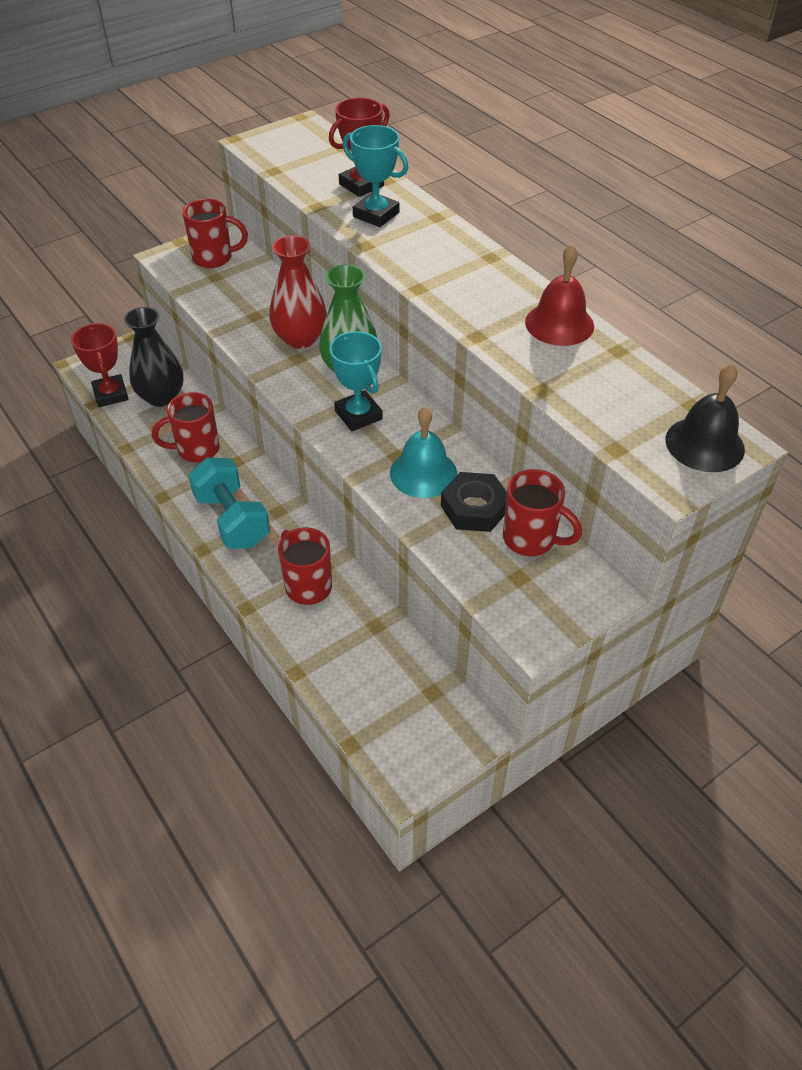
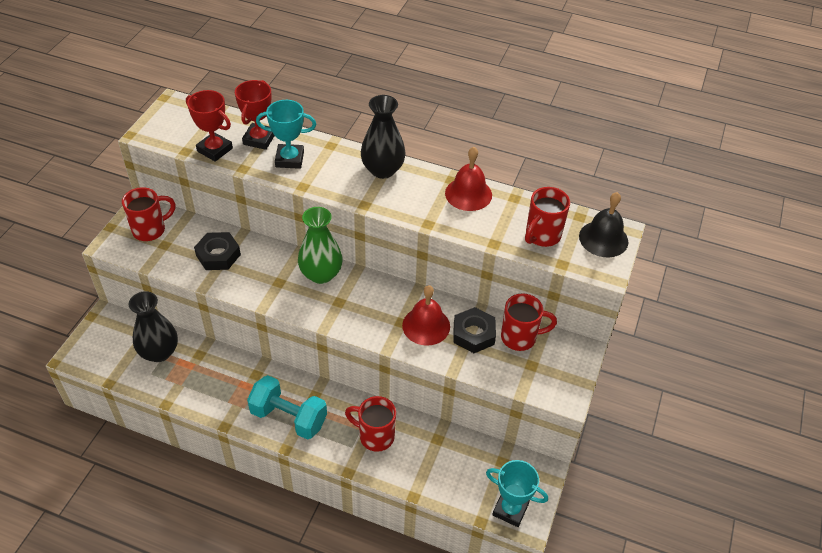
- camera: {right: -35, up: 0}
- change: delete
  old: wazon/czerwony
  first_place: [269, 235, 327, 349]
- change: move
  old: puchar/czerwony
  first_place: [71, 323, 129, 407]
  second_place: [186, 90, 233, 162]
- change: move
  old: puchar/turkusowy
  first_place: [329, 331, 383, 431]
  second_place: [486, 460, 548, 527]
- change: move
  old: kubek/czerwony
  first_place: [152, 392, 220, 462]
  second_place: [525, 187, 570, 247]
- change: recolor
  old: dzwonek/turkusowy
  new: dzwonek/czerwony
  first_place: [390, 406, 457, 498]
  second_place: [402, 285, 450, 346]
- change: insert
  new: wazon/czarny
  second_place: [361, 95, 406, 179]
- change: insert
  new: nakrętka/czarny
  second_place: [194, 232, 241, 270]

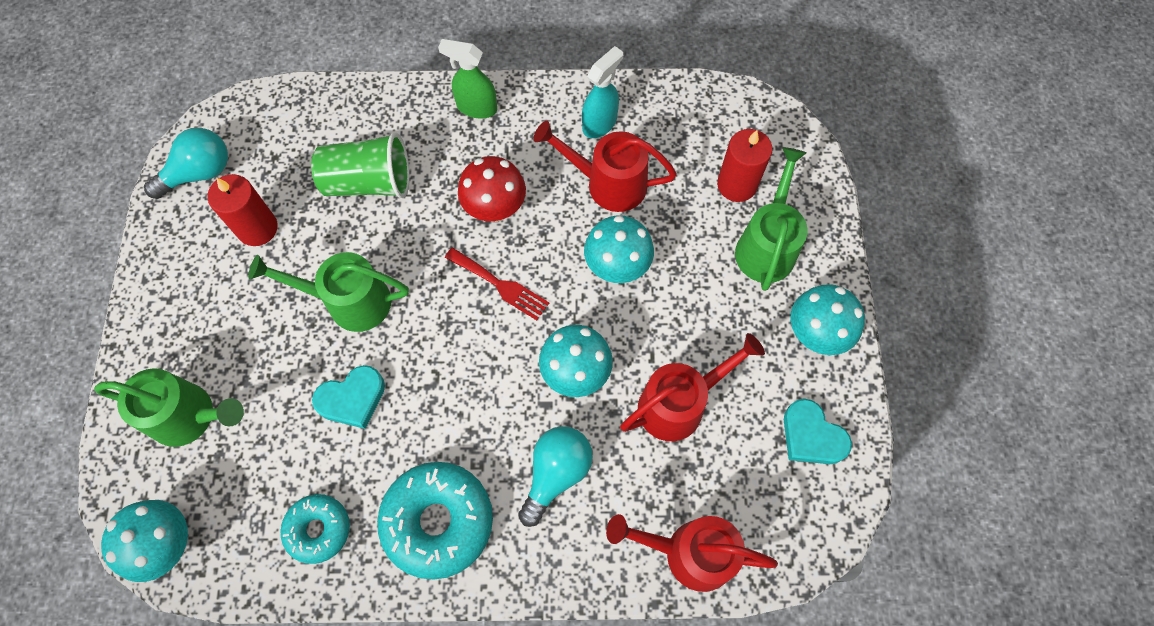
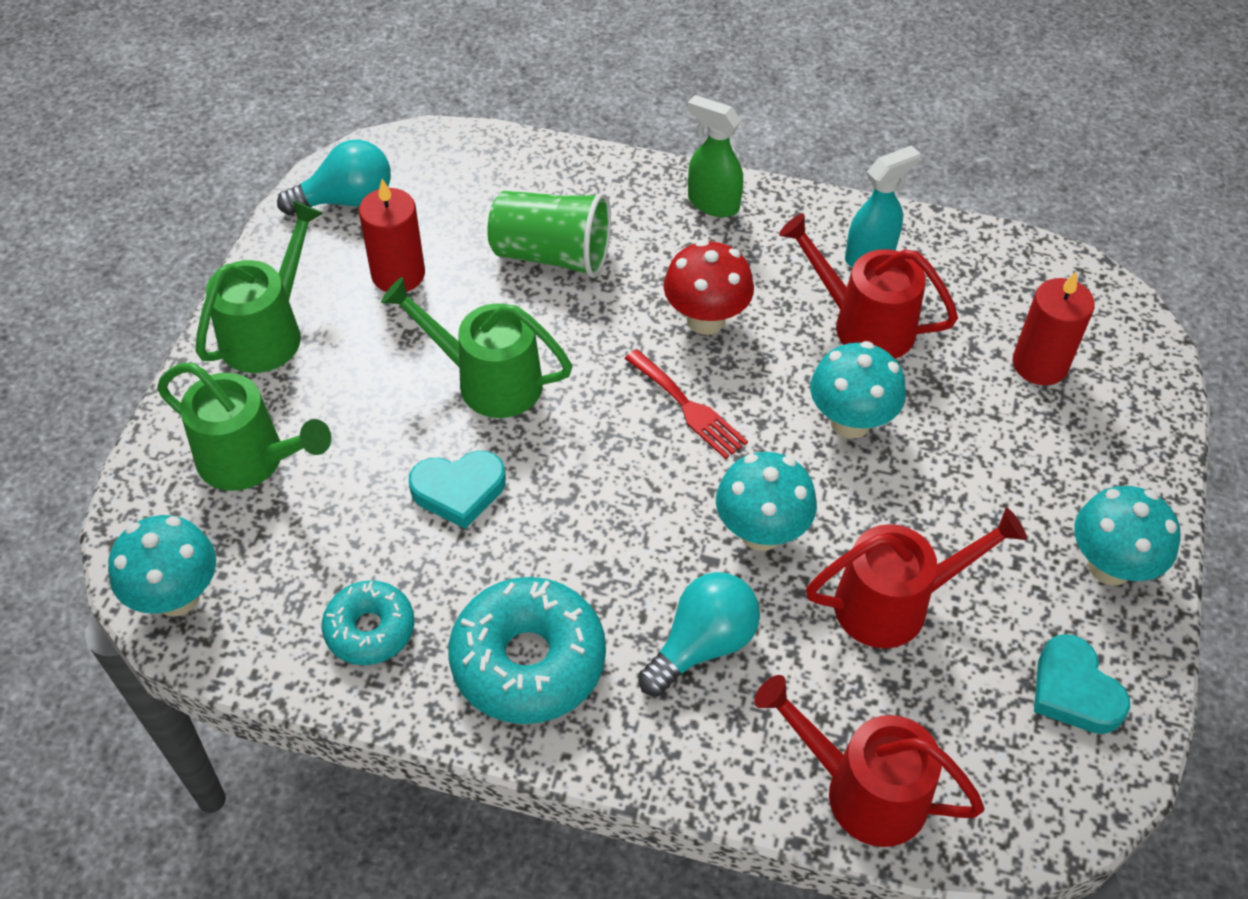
- camera: {right: 15, up: -15}
- change: move
  old: konewka/zielony
  first_place: [735, 147, 808, 291]
  second_place: [196, 201, 323, 373]

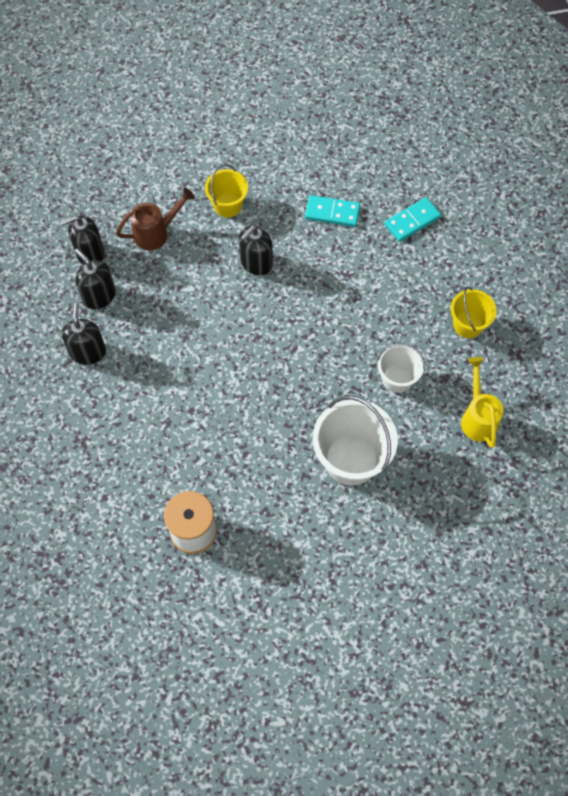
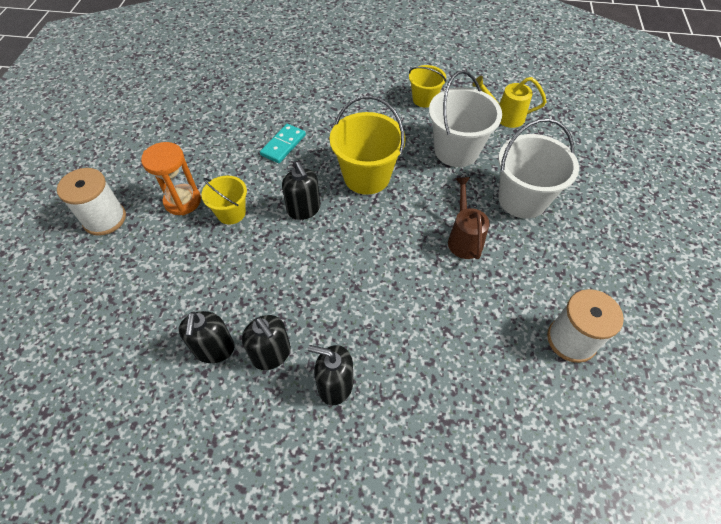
- camera: {right: -70, up: -10}
- change: move
  old: konewka/brązowy
  first_place: [116, 188, 195, 251]
  second_place: [448, 177, 489, 259]
- change: delete
  old: kostka domina/turkusowy
  first_place: [385, 197, 441, 242]
- change: rotate
  old: dozownik mydła/czarny
  first_place: [74, 249, 116, 309]
  second_place: [242, 315, 291, 370]
  degrees: -105
- change: resize
  old: wiadro/biały
  first_place: [377, 343, 425, 393]
  second_place: [429, 70, 502, 167]
  factor: 1.72
- change: insert
  new: wiadro/żółty
  second_place: [330, 95, 405, 195]
- change: insert
  new: klepsydra/pomarańczowy
  second_place: [141, 142, 201, 215]
- change: insert
  new: szpulka/biały
  second_place: [57, 168, 126, 236]

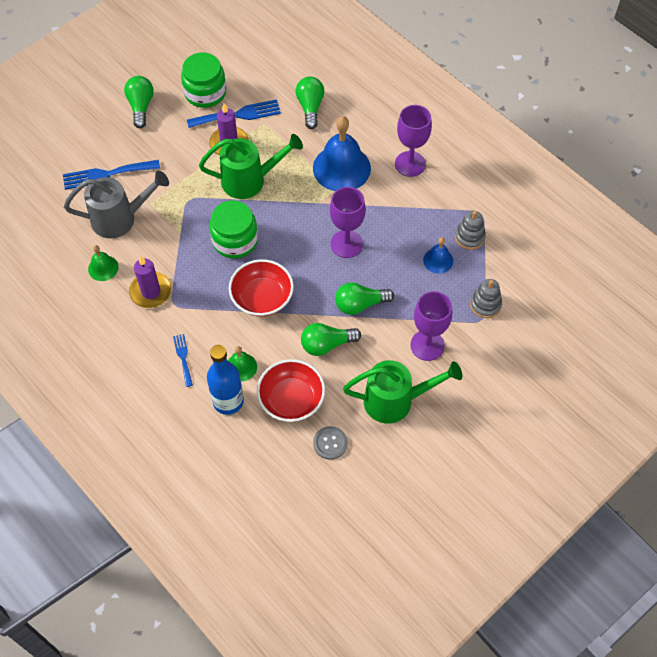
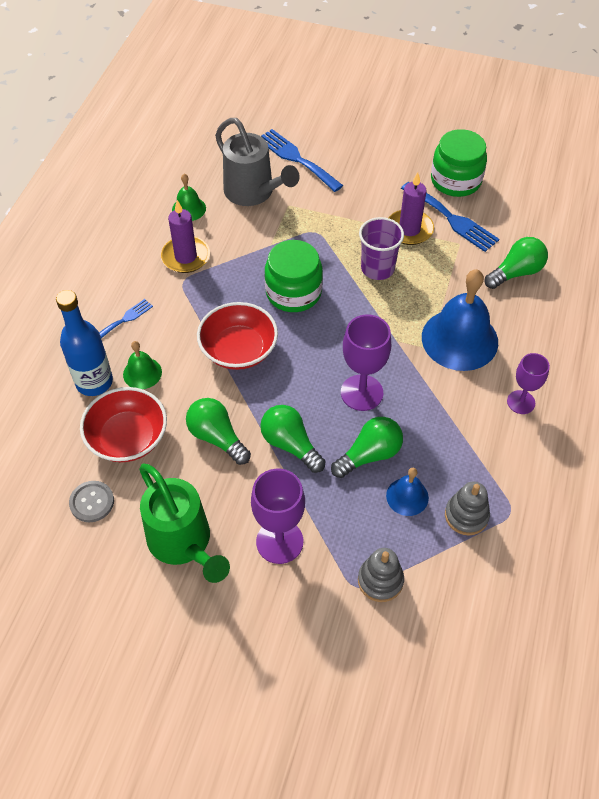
- camera: {right: 60, up: -5}
- change: move
  old: żarówka/zielony
  first_place: [124, 76, 154, 128]
  second_place: [331, 417, 403, 478]
- change: resize
  old: kielich/fioletowy
  first_place: [395, 105, 432, 177]
  second_place: [507, 353, 550, 414]
  factor: 0.65
- change: replace
  old: konewka/zielony
  new: szklanka/fioletowy
  first_place: [199, 134, 303, 199]
  second_place: [359, 217, 404, 280]

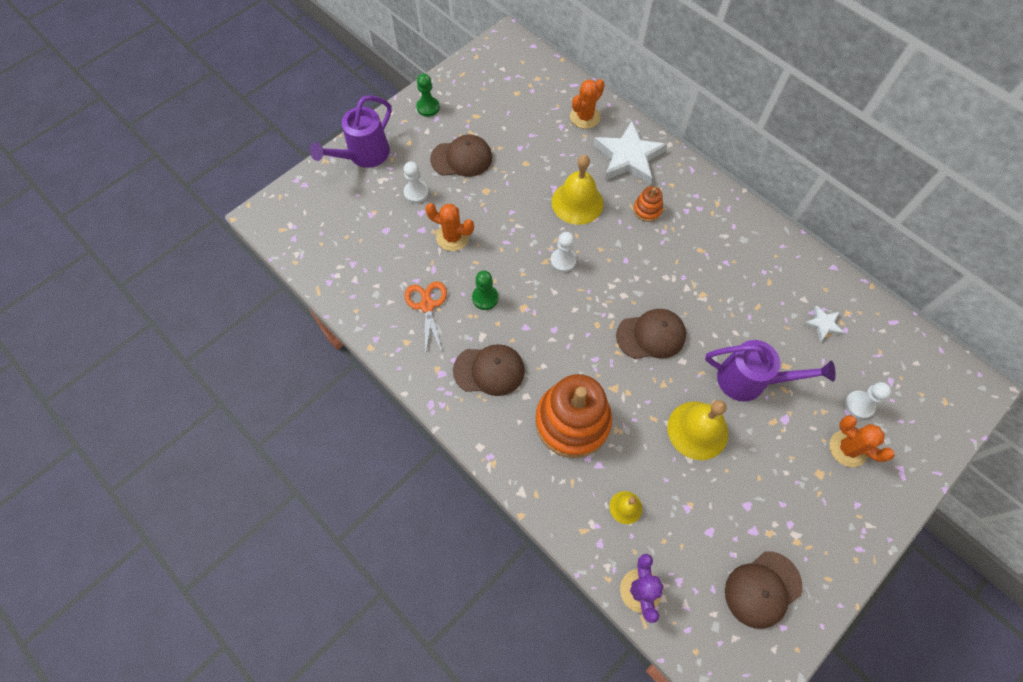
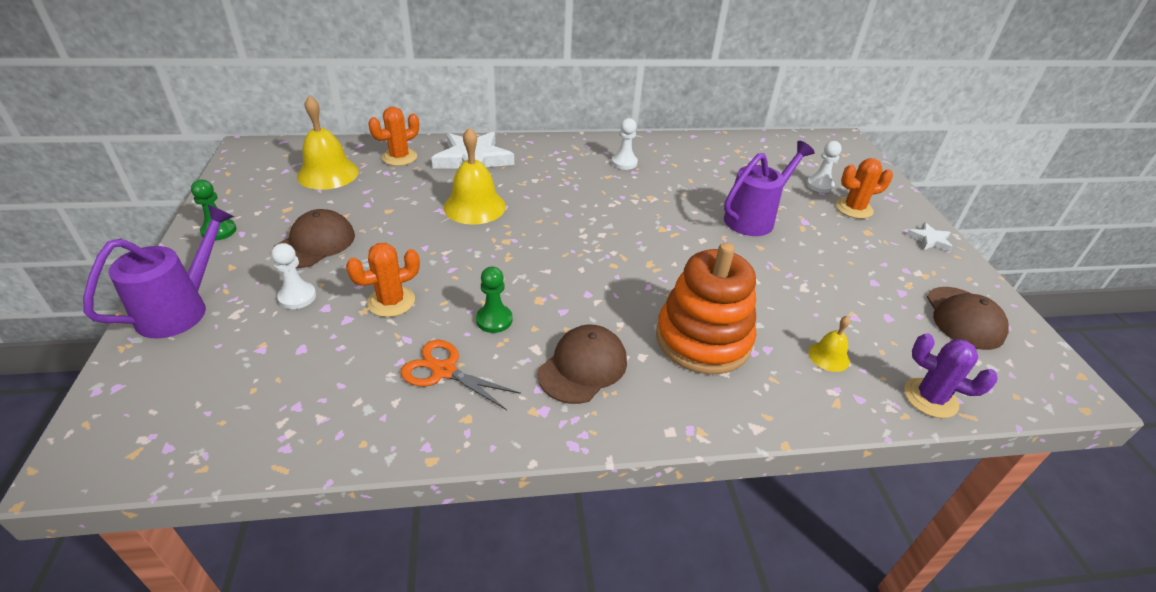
- camera: {right: -55, up: -25}
- change: rotate
  old: kaktus/pomarańczowy
  first_place: [570, 79, 605, 129]
  second_place: [368, 107, 419, 166]
  degrees: 60
- change: rotate
  old: konewka/fioletowy
  first_place: [310, 95, 392, 168]
  second_place: [83, 204, 234, 338]
  degrees: -135
- change: delete
  old: zabawka nakładanka/pomarańczowy
  first_place: [633, 186, 663, 222]
- change: move
  old: pionek/biały
  first_place: [551, 232, 577, 272]
  second_place: [612, 118, 638, 170]
- change: move
  old: gwiazda/biały
  first_place: [803, 305, 844, 342]
  second_place: [907, 222, 953, 252]
- change: delete
  old: czapka/brązowy
  first_place: [616, 309, 686, 359]
- change: move
  old: dzwonek/żółty
  first_place: [668, 400, 728, 460]
  second_place: [297, 96, 359, 190]

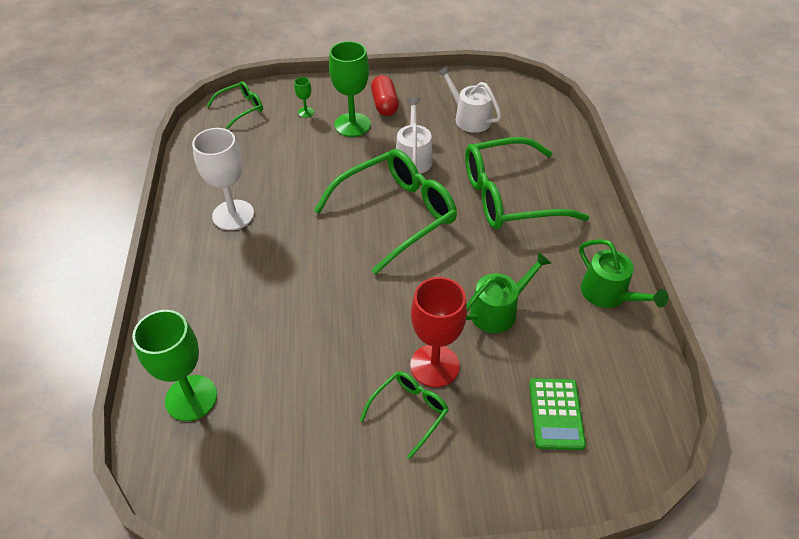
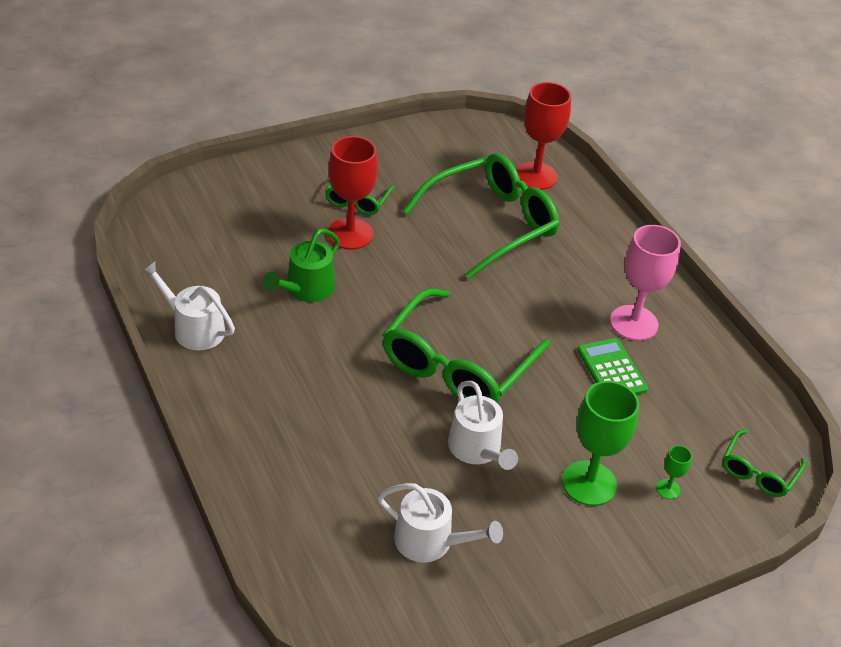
- camera: {right: 155, up: -5}
- change: delete
  old: kapsułka/czerwony
  first_place: [371, 75, 399, 116]
- change: recolor
  old: kielich/biały
  new: kielich/różowy
  first_place: [192, 128, 254, 230]
  second_place: [610, 225, 681, 341]
- change: move
  old: okulary/zielony
  first_place: [465, 137, 589, 230]
  second_place: [403, 153, 560, 279]
- change: recolor
  old: konewka/zielony
  new: konewka/biały
  first_place: [579, 239, 668, 308]
  second_place: [141, 261, 235, 350]
- change: recolor
  old: kielich/zielony
  new: kielich/czerwony
  first_place: [132, 310, 217, 421]
  second_place: [516, 82, 571, 190]
- change: move
  old: kalkulator/zielony
  first_place: [529, 378, 586, 450]
  second_place: [577, 338, 648, 395]

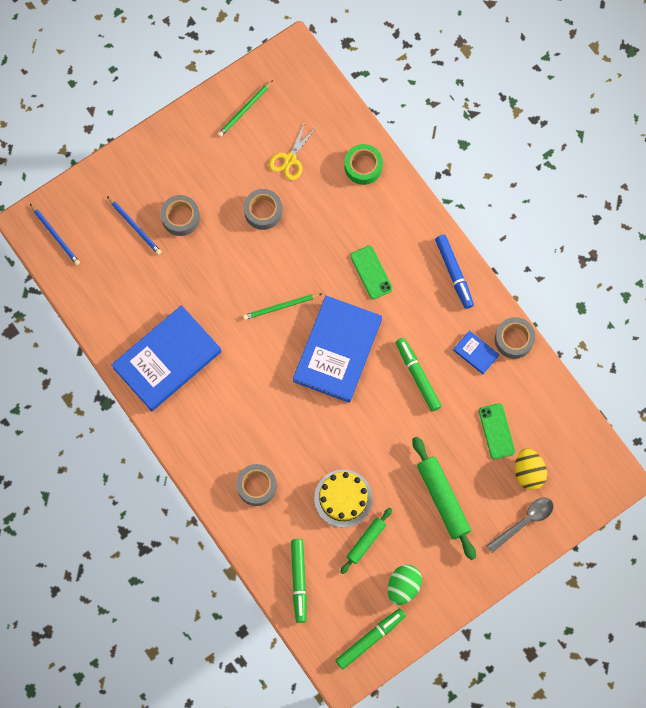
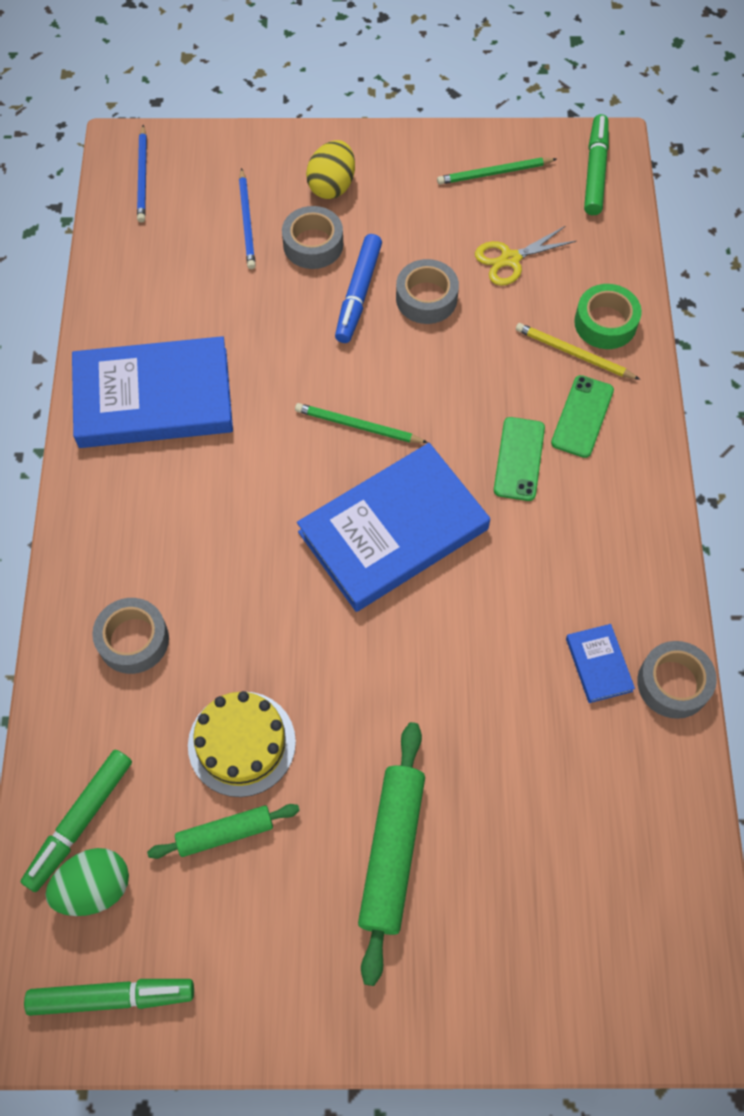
- camera: {right: 35, up: -10}
- change: move
  old: flamaster/niebieski
  first_place: [435, 235, 474, 309]
  second_place: [335, 234, 382, 343]
- change: move
  old: flamaster/zielony
  first_place: [396, 338, 442, 411]
  second_place: [584, 114, 609, 215]
- change: move
  old: telefon/zielony
  first_place: [479, 403, 515, 460]
  second_place: [551, 375, 614, 458]
- change: move
  old: jajko/żółty
  first_place: [515, 449, 547, 490]
  second_place: [306, 140, 355, 199]
- change: delete
  old: łyżka/szary
  first_place: [486, 498, 553, 553]
- change: move
  old: jajko/zielony
  first_place: [388, 565, 422, 605]
  second_place: [45, 848, 129, 916]
- change: insert
  new: ołówek/żółty
  second_place: [516, 323, 640, 380]

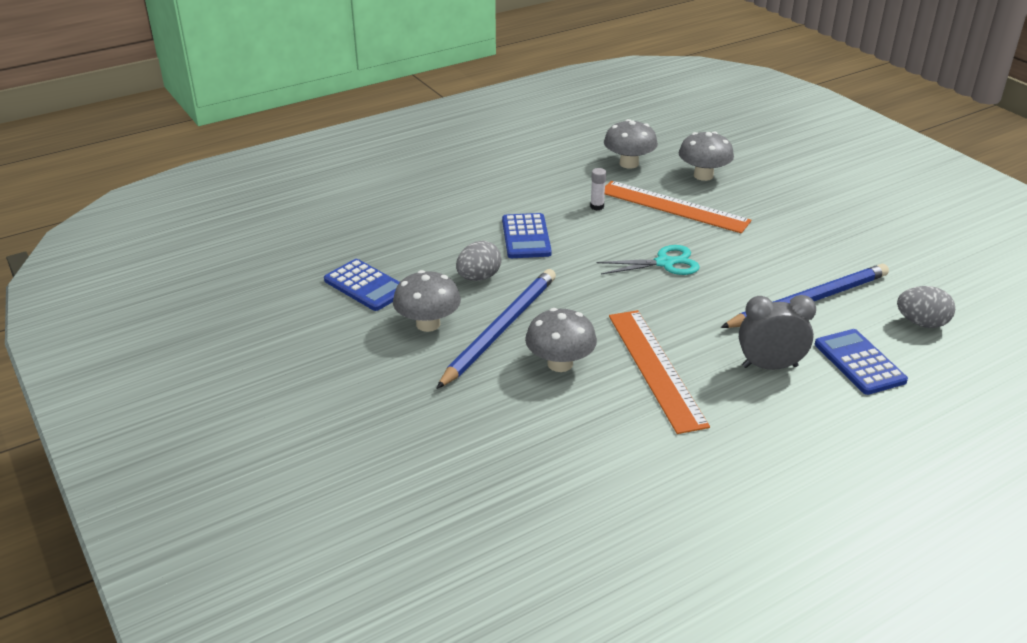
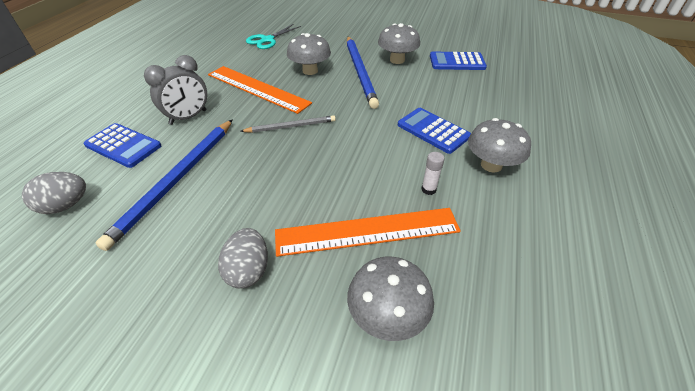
- camera: {right: 140, up: 10}
- change: move
  old: grzyb/szary
  first_place: [604, 119, 658, 169]
  second_place: [468, 118, 531, 173]
- change: move
  old: jajko/szary
  first_place: [456, 241, 502, 281]
  second_place: [218, 228, 268, 289]
- change: move
  old: nożyczki/turkusowy
  first_place: [596, 245, 700, 275]
  second_place: [246, 24, 301, 49]
- change: insert
  new: ołówek/szary
  second_place: [240, 115, 336, 133]

